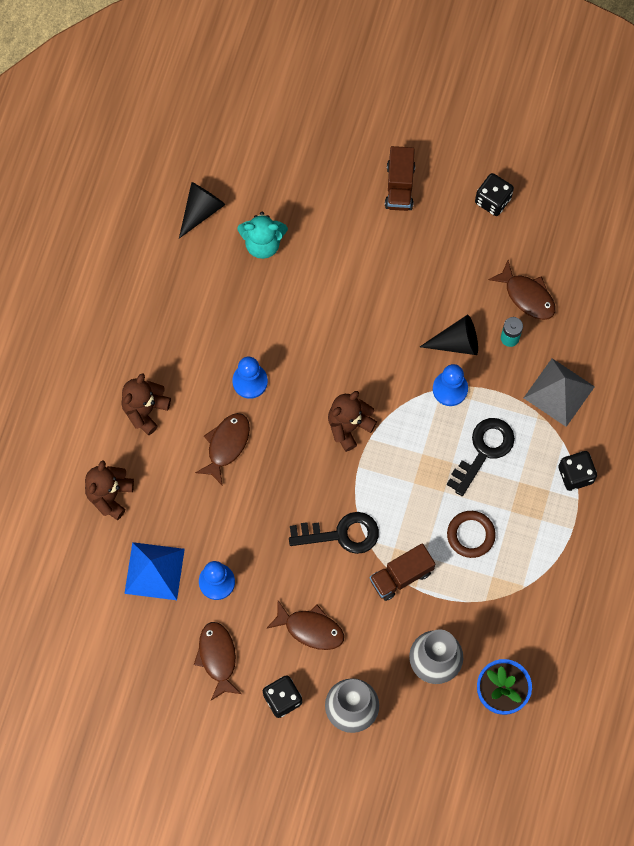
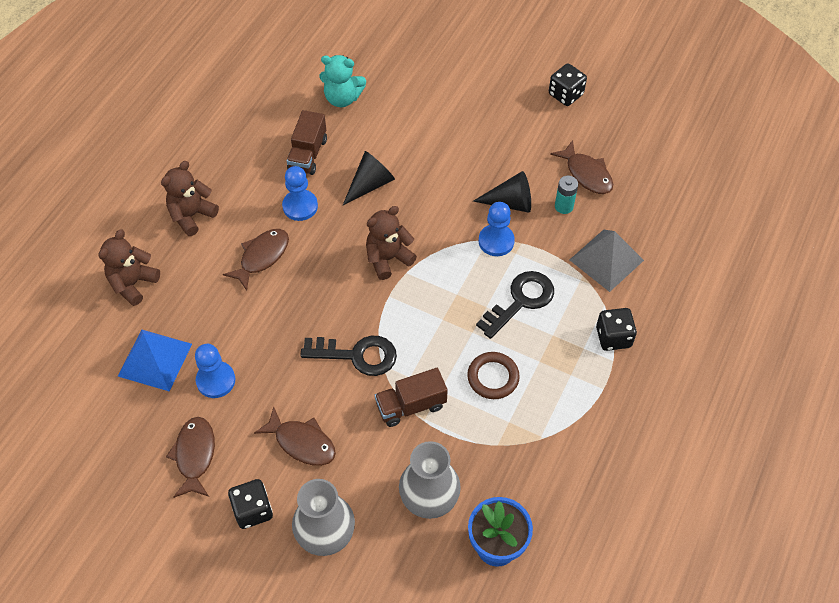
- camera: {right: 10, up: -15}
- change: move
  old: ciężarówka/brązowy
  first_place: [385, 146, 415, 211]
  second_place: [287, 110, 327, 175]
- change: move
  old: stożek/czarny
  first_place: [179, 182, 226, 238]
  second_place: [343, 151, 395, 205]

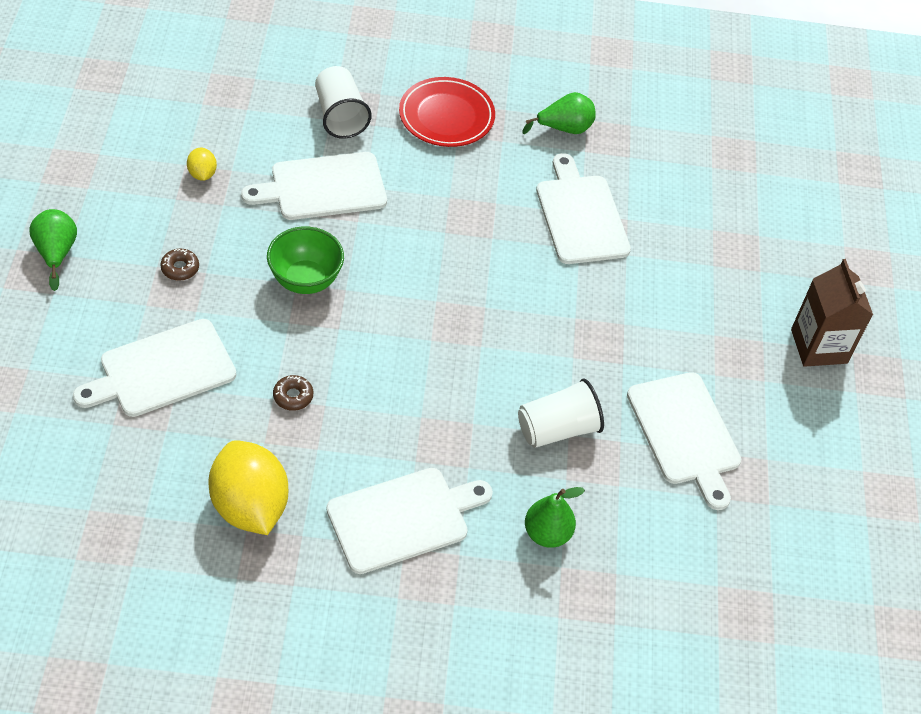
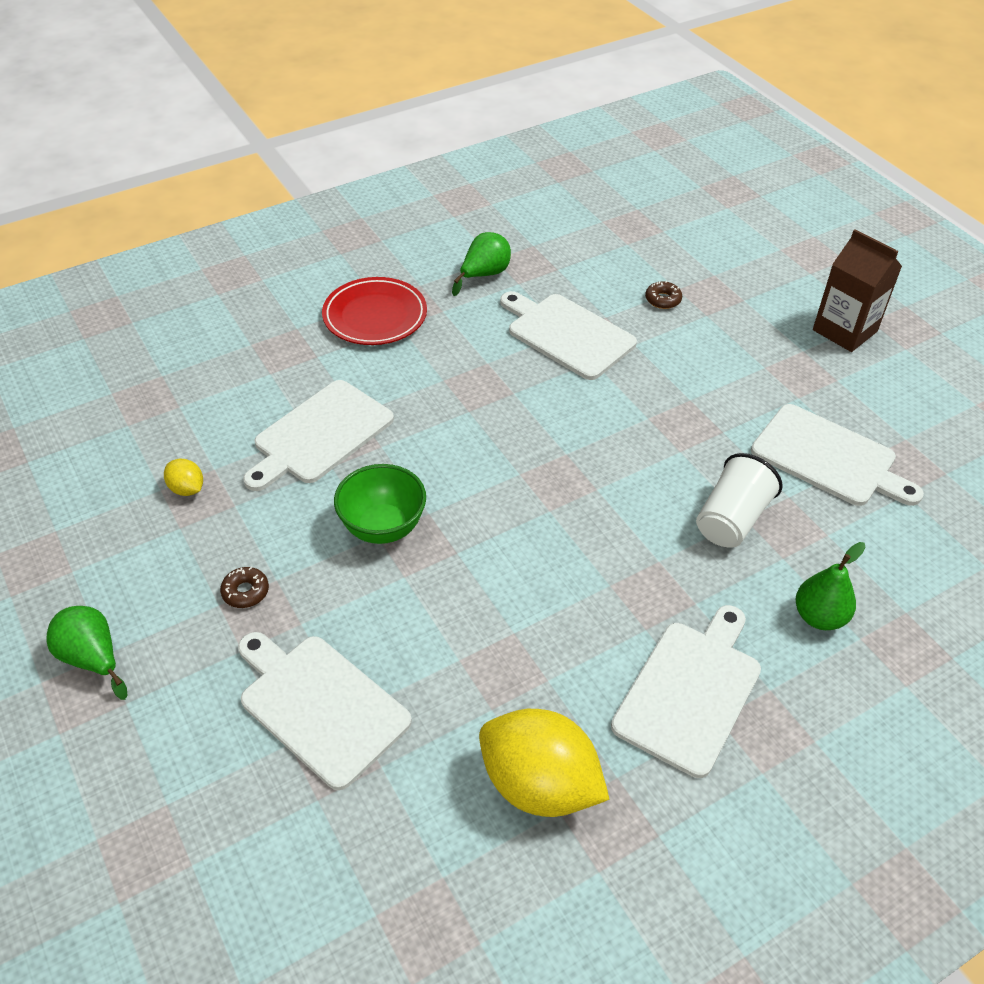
- camera: {right: -30, up: -5}
- change: delete
  old: szklanka/biały
  first_place: [315, 66, 372, 139]
- change: rotate
  old: deska do krojenia/biały
  first_place: [73, 319, 236, 417]
  second_place: [238, 632, 412, 790]
  degrees: 105
- change: move
  old: donut/brązowy
  first_place: [273, 375, 313, 411]
  second_place: [645, 281, 682, 309]

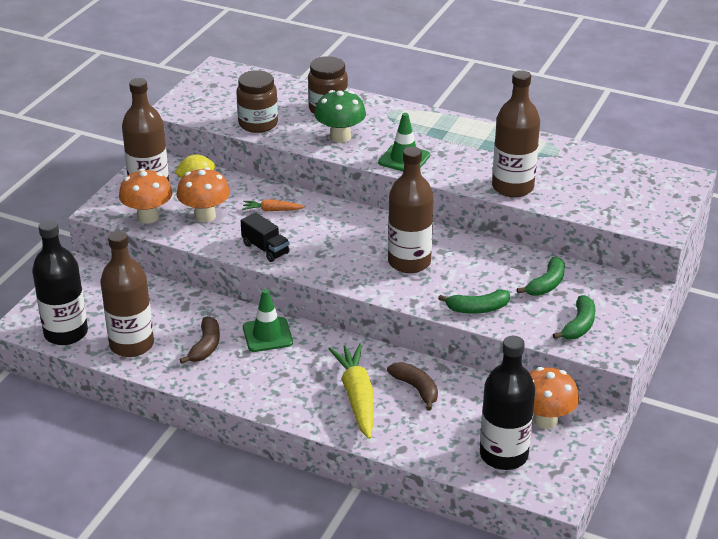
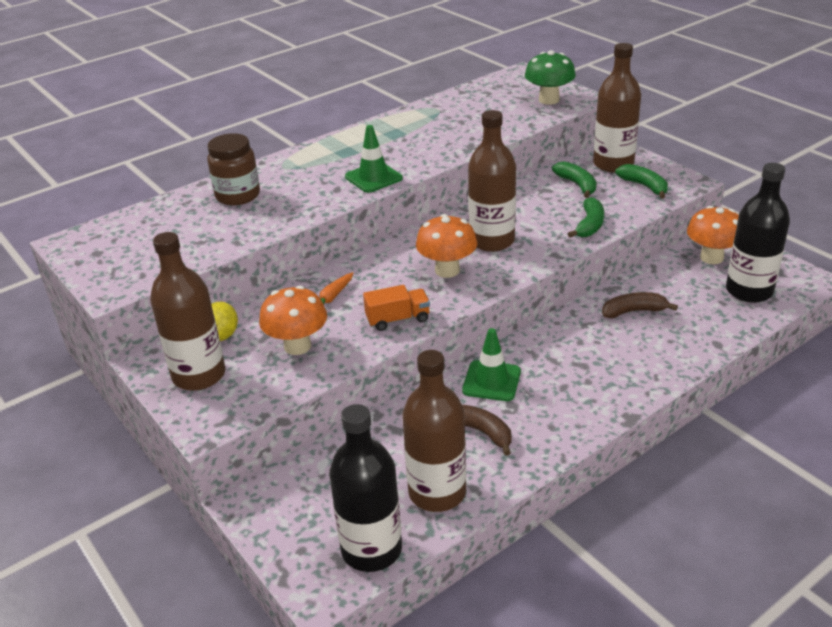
- camera: {right: -60, up: 0}
- change: delete
  old: słoik/brązowy
  first_place: [237, 70, 278, 133]
- change: move
  old: butelka/brązowy
  first_place: [492, 70, 540, 197]
  second_place: [593, 43, 641, 173]
- change: move
  old: grzyb/zielony
  first_place: [314, 90, 366, 143]
  second_place: [525, 50, 576, 105]
- change: move
  old: grzyb/pomarańczowy
  first_place: [119, 168, 173, 224]
  second_place: [416, 214, 477, 278]
- change: recolor
  old: ciężarówka/czarny
  new: ciężarówka/pomarańczowy
  first_place: [241, 212, 290, 262]
  second_place: [363, 285, 430, 331]
- change: delete
  old: marchewka/żółty
  first_place: [328, 344, 374, 439]

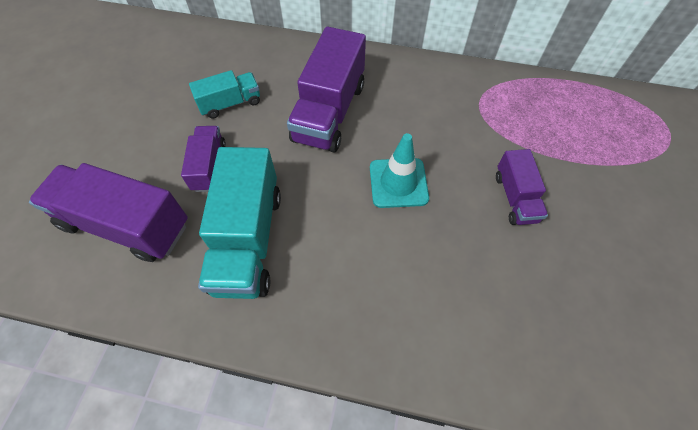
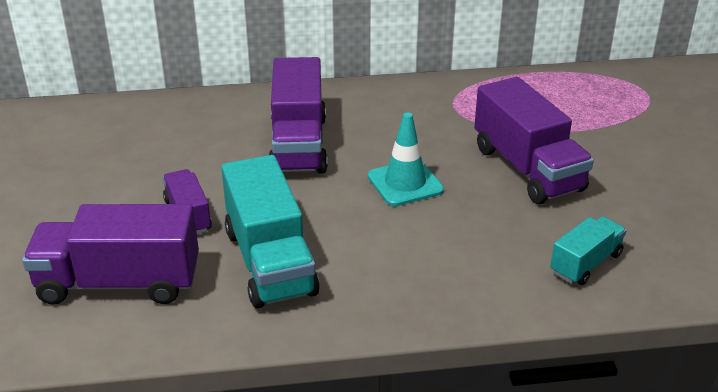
- camera: {right: -20, up: -25}
- change: move
  old: ciężarówka/turkusowy
  first_place: [189, 70, 260, 119]
  second_place: [550, 217, 627, 285]
- change: resize
  old: ciężarówka/fioletowy
  first_place: [496, 149, 548, 225]
  second_place: [474, 77, 594, 204]
  factor: 1.81

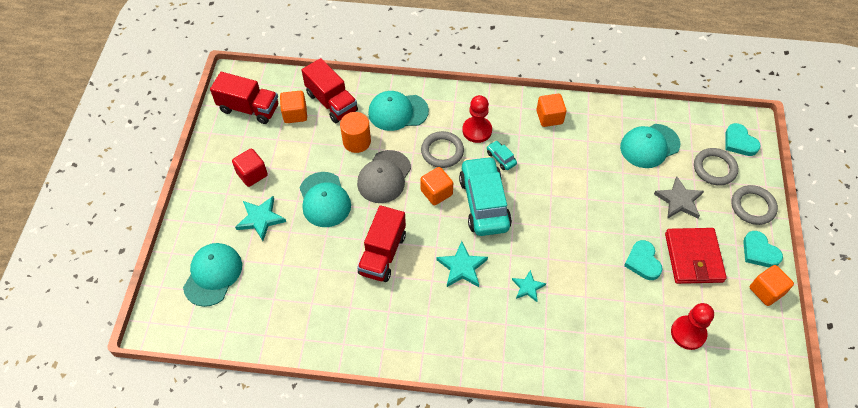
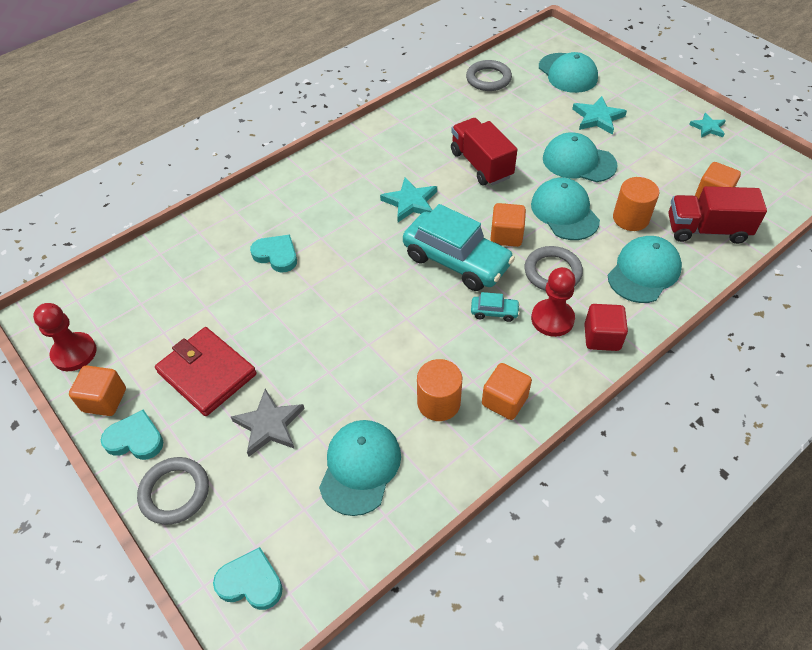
- camera: {right: 135, up: -5}
- change: delete
  old: ciężarówka/czerwony
  first_place: [210, 72, 278, 124]
- change: move
  old: pierścień/szary
  first_place: [694, 148, 738, 186]
  second_place: [466, 60, 512, 91]
- change: move
  old: sześcian/czerwony
  first_place: [232, 149, 268, 187]
  second_place: [584, 304, 628, 351]
- change: recolor
  old: czapka/szary
  new: czapka/turkusowy
  first_place: [357, 150, 411, 203]
  second_place: [531, 178, 600, 240]
- change: move
  old: serce/turkusowy
  first_place: [624, 240, 663, 280]
  second_place: [250, 235, 297, 272]
- change: move
  old: gwiazda/turkusowy
  first_place: [512, 270, 546, 302]
  second_place: [689, 113, 726, 138]
- change: move
  old: pionek/czerwony
  first_place: [671, 303, 714, 350]
  second_place: [33, 303, 97, 371]
- change: insert
  new: walec/pomarańczowy
  second_place: [417, 359, 462, 421]

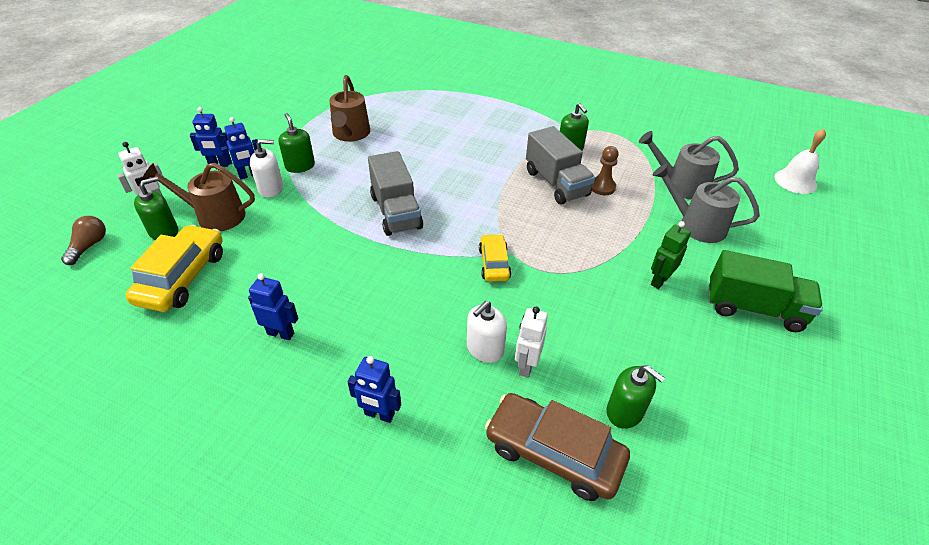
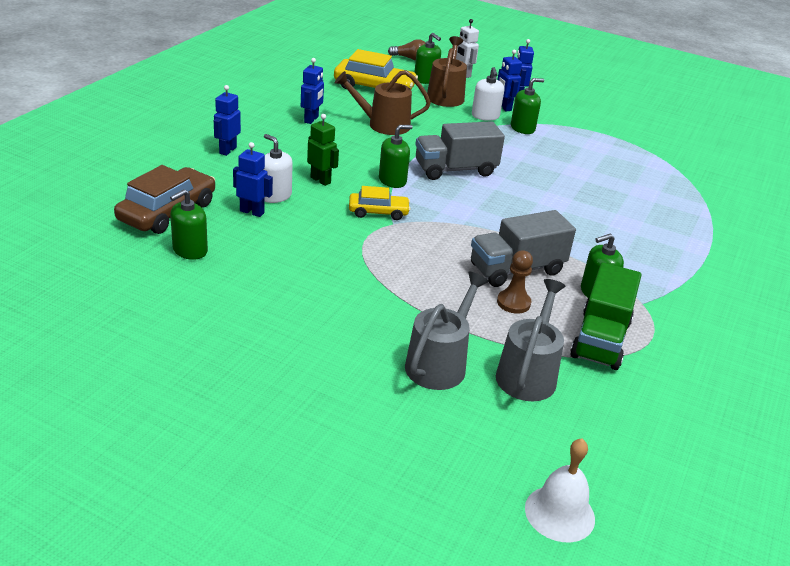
- camera: {right: 90, up: -10}
- change: move
  old: konewka/brązowy
  first_place: [330, 75, 370, 142]
  second_place: [335, 70, 431, 135]
- change: move
  old: robot/zielony
  first_place: [651, 221, 691, 289]
  second_place: [307, 114, 339, 186]
- change: move
  old: ciężarówka/zielony
  first_place: [709, 250, 823, 332]
  second_place: [570, 262, 642, 370]
- change: recolor
  old: robot/biały
  new: robot/niebieski
  first_place: [515, 307, 548, 378]
  second_place: [233, 142, 273, 217]
- change: insert
  new: dozownik mydła/zielony
  second_place: [379, 125, 412, 188]

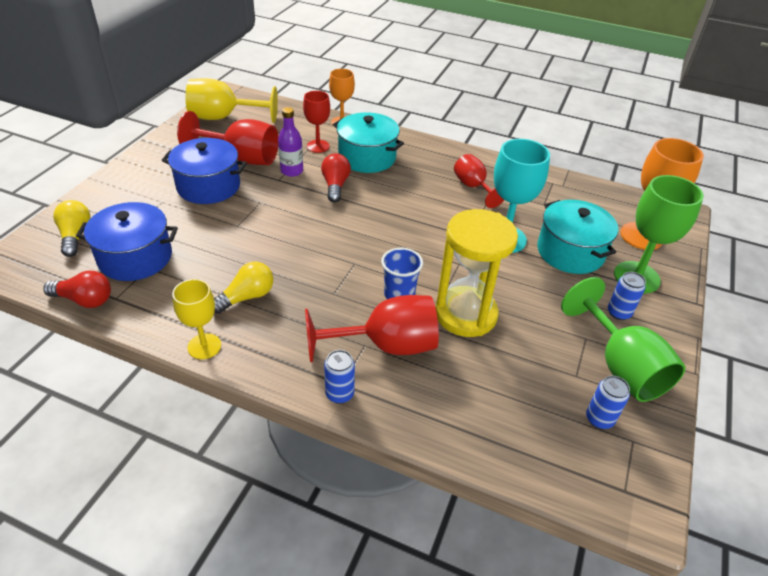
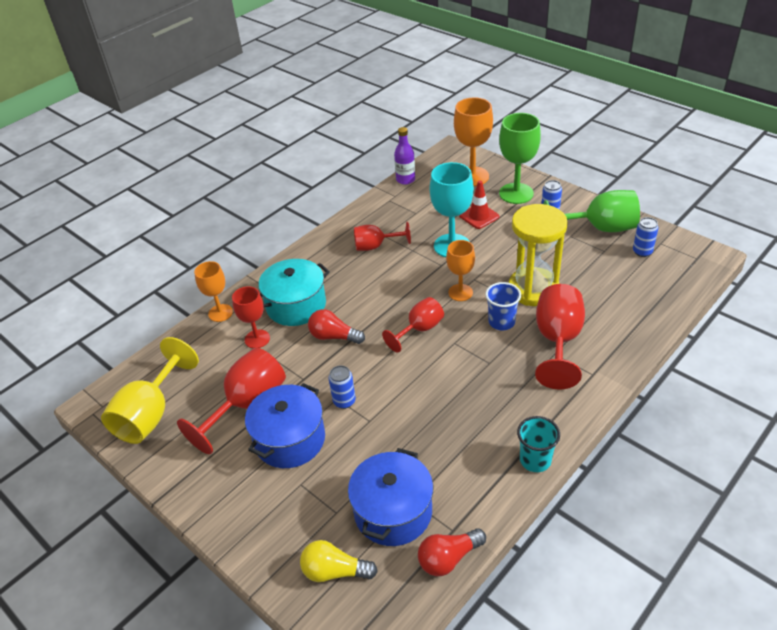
- camera: {right: -65, up: 0}
- change: move
  old: butelka/fioletowy
  first_place: [278, 107, 303, 177]
  second_place: [394, 127, 415, 185]
- change: replace
  old: garnek/turkusowy
  new: pachołek/czerwony
  first_place: [537, 200, 618, 274]
  second_place: [459, 181, 499, 229]
- change: delete
  old: żarówka/żółty
  first_place: [214, 262, 273, 314]
- change: rotate
  old: żarówka/czerwony
  first_place: [43, 270, 111, 308]
  second_place: [418, 528, 486, 576]
  degrees: -150
- change: replace
  old: kielich/żółty
  new: szklanka/turkusowy
  first_place: [172, 279, 221, 359]
  second_place: [517, 416, 560, 472]
- change: move
  old: puszka/niebieski
  first_place: [324, 350, 355, 404]
  second_place: [329, 365, 356, 409]
- change: insert
  new: kielich/pomarańczowy
  second_place: [446, 240, 475, 301]
- change: insert
  new: kielich/czerwony
  second_place: [382, 297, 444, 353]

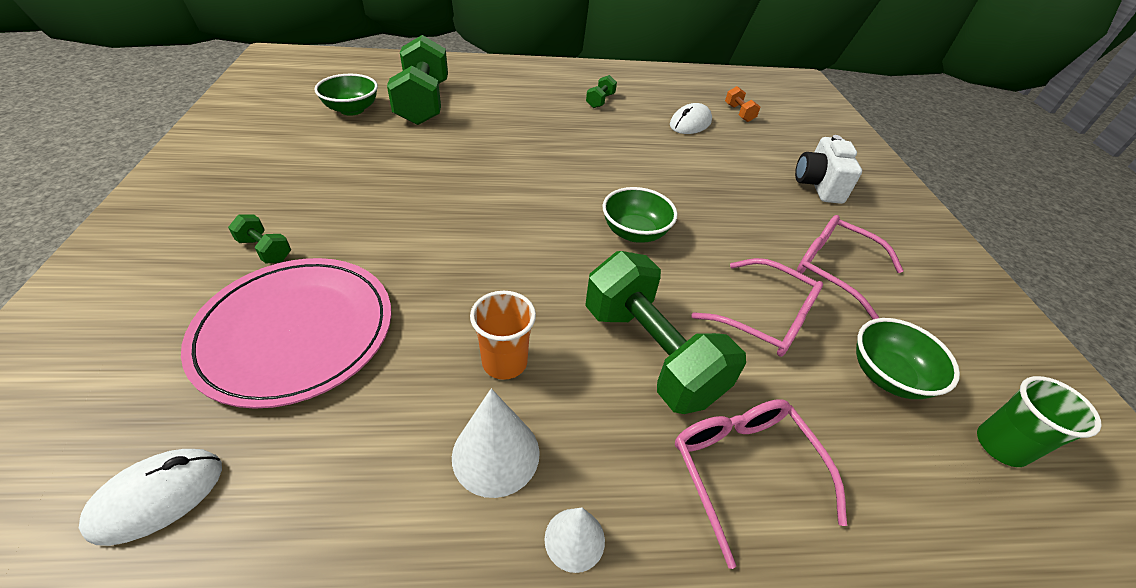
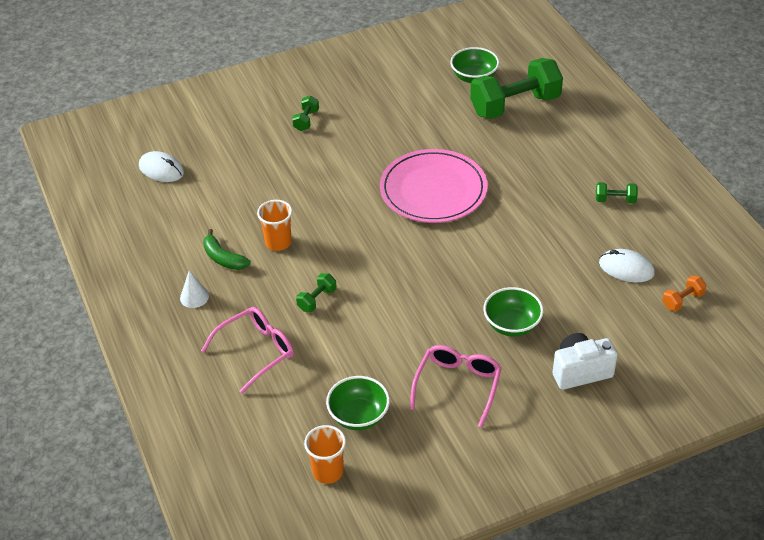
- camera: {right: 75, up: 0}
- change: move
  old: miska/zielony
  first_place: [603, 187, 678, 243]
  second_place: [483, 287, 544, 337]
- change: resize
  old: hantel/zielony
  first_place: [585, 251, 746, 414]
  second_place: [296, 273, 337, 312]
  factor: 0.43
- change: move
  old: talerz/różowy
  first_place: [181, 258, 392, 409]
  second_place: [380, 149, 488, 223]
- change: delete
  old: okulary/różowy
  first_place: [691, 258, 823, 357]
- change: recolor
  old: szklanka/zielony
  new: szklanka/pomarańczowy
  first_place: [977, 376, 1102, 467]
  second_place: [304, 425, 346, 484]
- change: replace
  old: stożek/biały
  new: banan/zielony
  first_place: [452, 388, 540, 498]
  second_place: [203, 229, 251, 270]

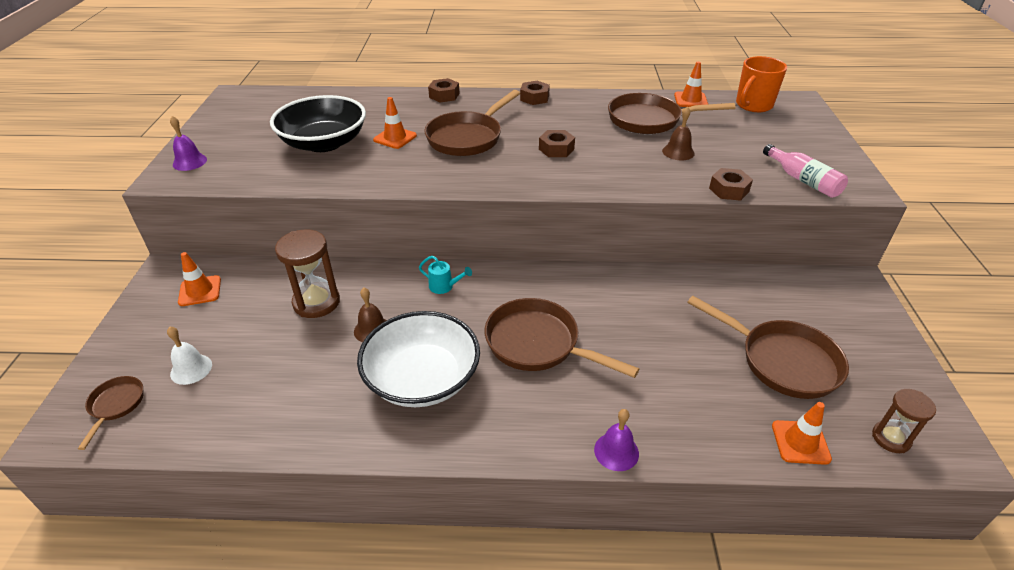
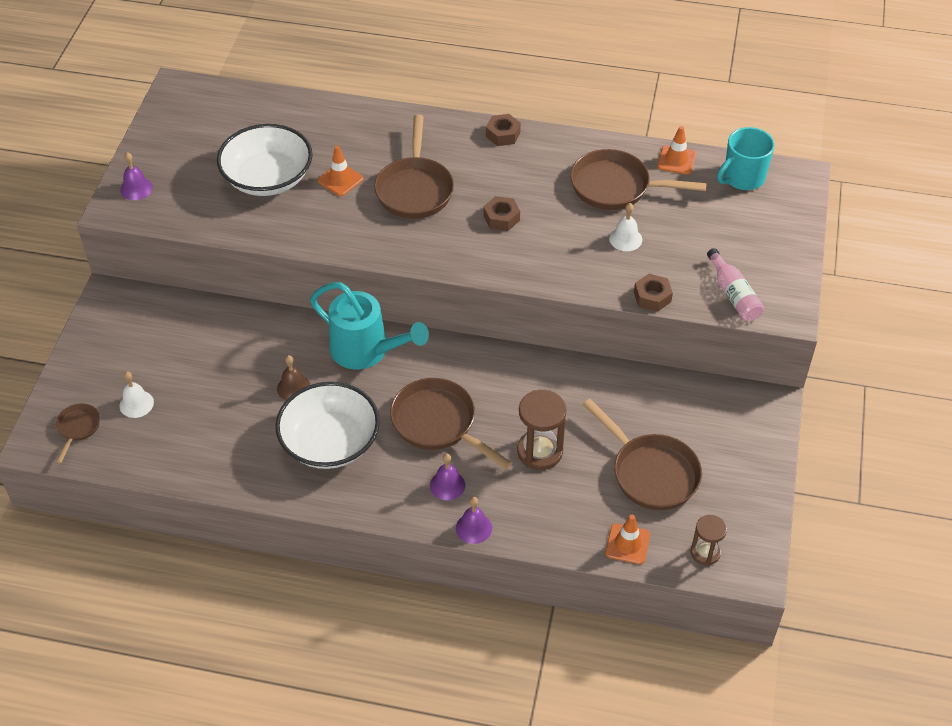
- camera: {right: 10, up: 10}
- change: recolor
  old: kubek/pomarańczowy
  new: kubek/turkusowy
  first_place: [736, 56, 787, 112]
  second_place: [717, 127, 775, 190]
- change: delete
  old: nakrętka/brązowy
  first_place: [428, 78, 460, 102]
- change: rotate
  old: patelnia/brązowy
  first_place: [424, 90, 520, 156]
  second_place: [374, 115, 454, 219]
  degrees: -45
- change: recolor
  old: miska/czarny
  new: miska/biały
  first_place: [270, 95, 366, 152]
  second_place: [217, 124, 313, 196]
- change: recolor
  old: dzwonek/brązowy
  new: dzwonek/biały
  first_place: [662, 106, 695, 160]
  second_place: [609, 203, 642, 251]
- change: move
  old: klepsydra/brązowy
  first_place: [275, 229, 340, 318]
  second_place: [517, 390, 566, 470]
- change: delete
  old: pachołek/pomarańczowy
  first_place: [178, 252, 221, 306]
- change: resize
  old: konewka/turkusowy
  first_place: [419, 256, 472, 294]
  second_place: [310, 282, 429, 369]
  factor: 2.47
- change: insert
  new: dzwonek/fioletowy
  second_place: [430, 453, 465, 500]

